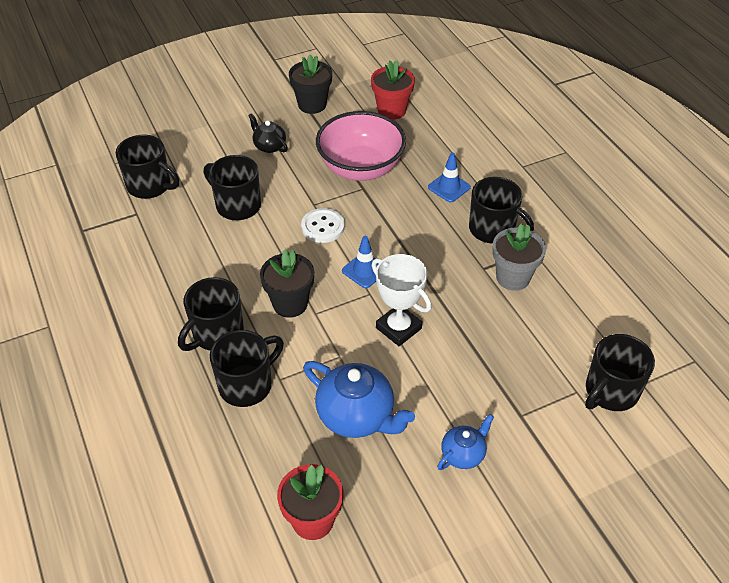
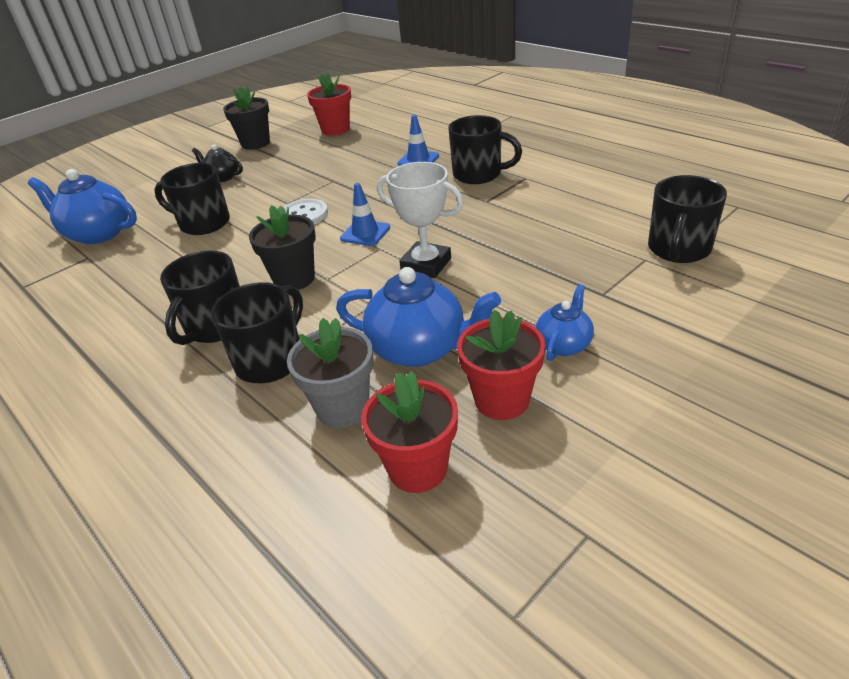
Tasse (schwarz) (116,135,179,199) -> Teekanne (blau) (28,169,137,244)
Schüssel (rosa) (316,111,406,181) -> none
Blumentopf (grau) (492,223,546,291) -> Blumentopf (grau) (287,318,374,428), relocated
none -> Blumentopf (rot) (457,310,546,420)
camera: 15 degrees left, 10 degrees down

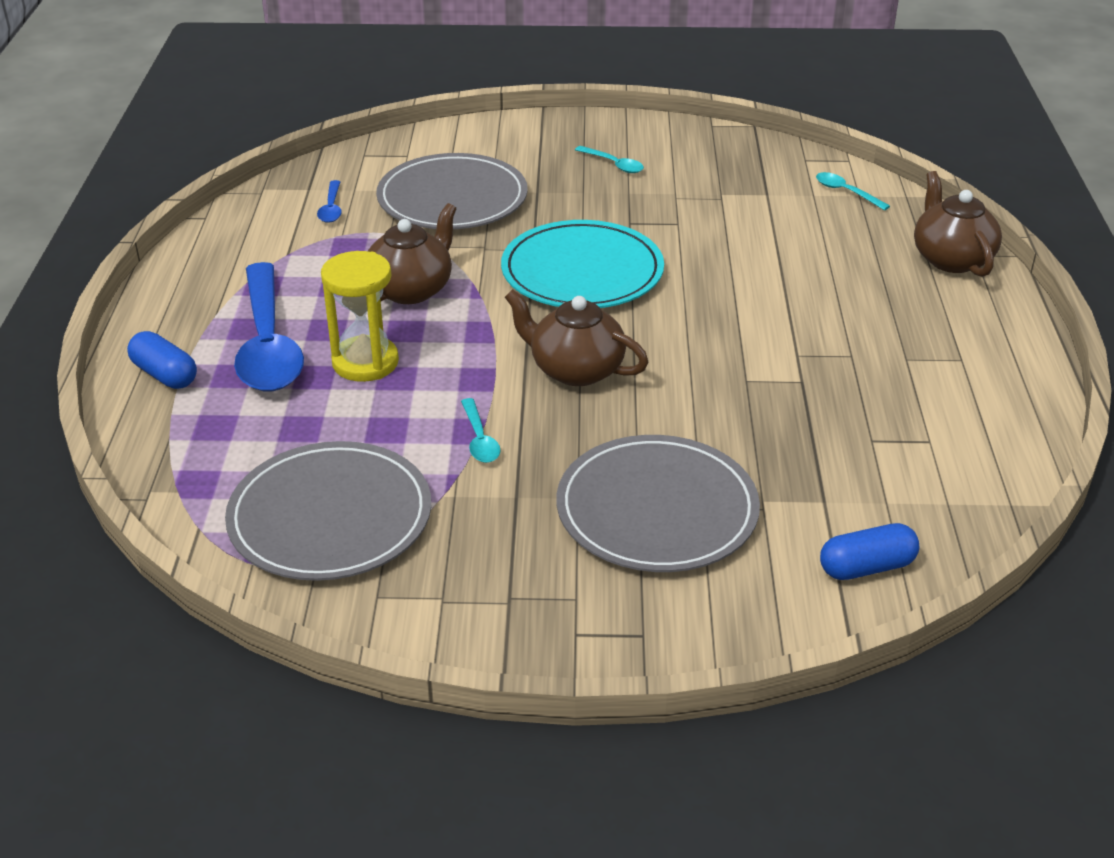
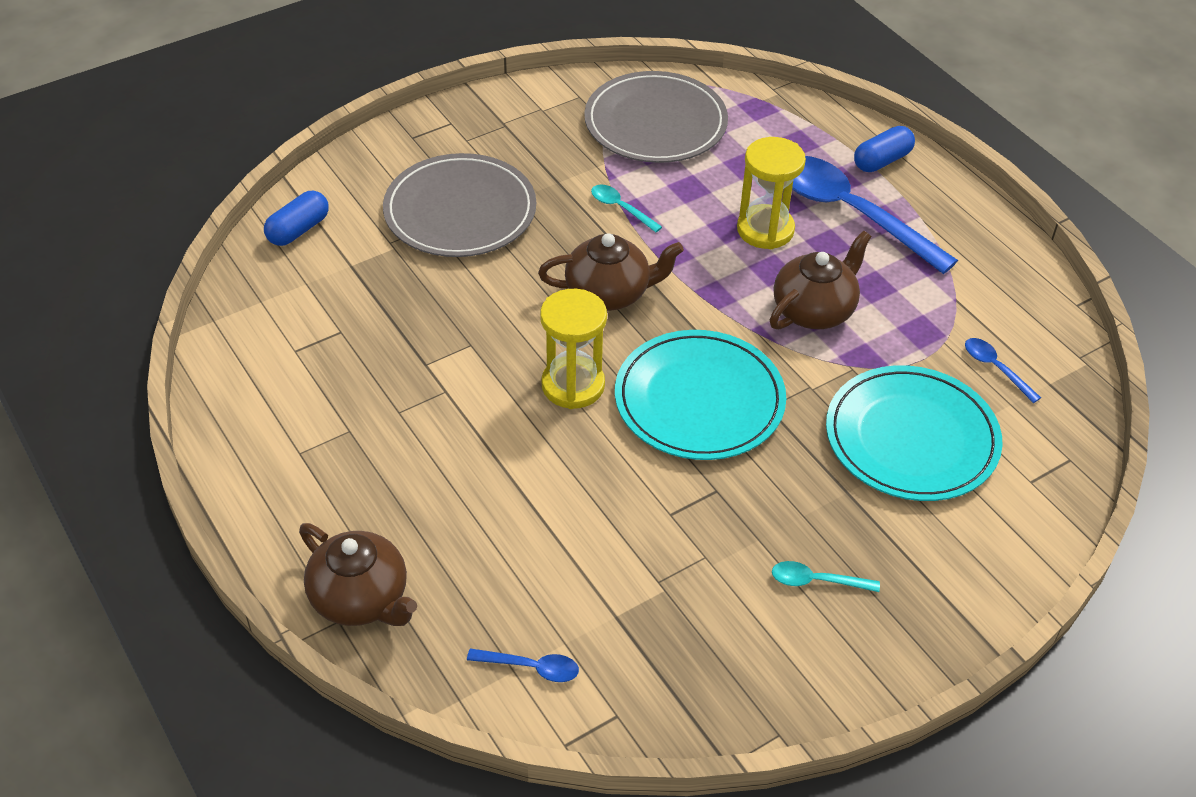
Kapsel (blau) (127,331,197,389) -> Kapsel (blau) (854,126,915,172), 45 degrees counterclockwise
Teekanne (braun) (368,203,457,304) -> Teekanne (braun) (770,231,871,330), 135 degrees counterclockwise
Teller (grau) (376,153,528,229) -> Teller (türkis) (826,365,1003,501)
Löffel (türkis) (816,172,890,210) -> Löffel (blau) (467,648,579,682)
none -> Sanduhr (gelb) (540,289,607,409)
camera: 145 degrees right, 10 degrees up

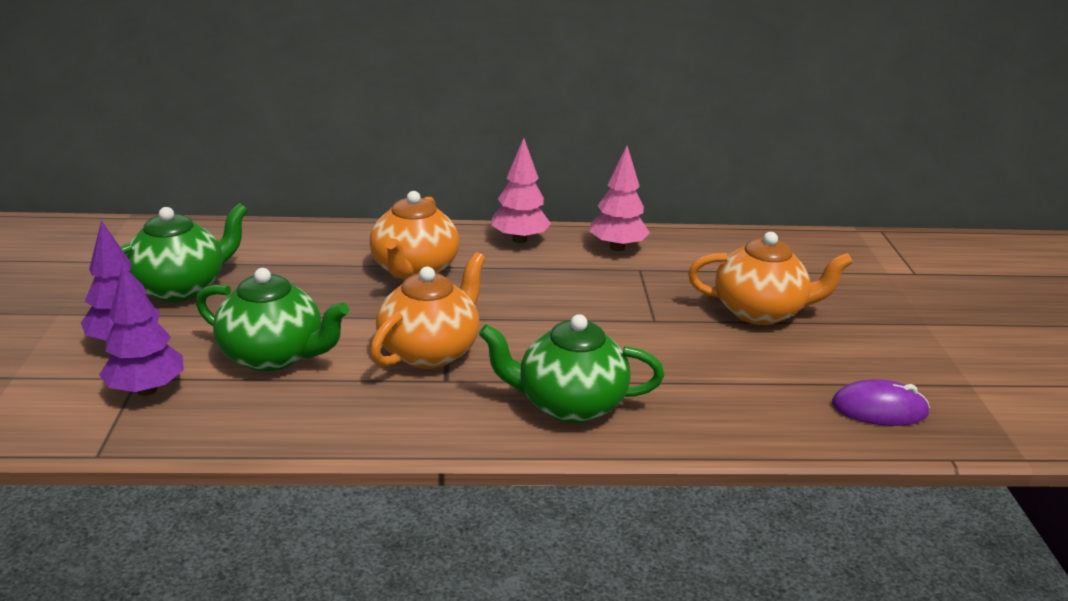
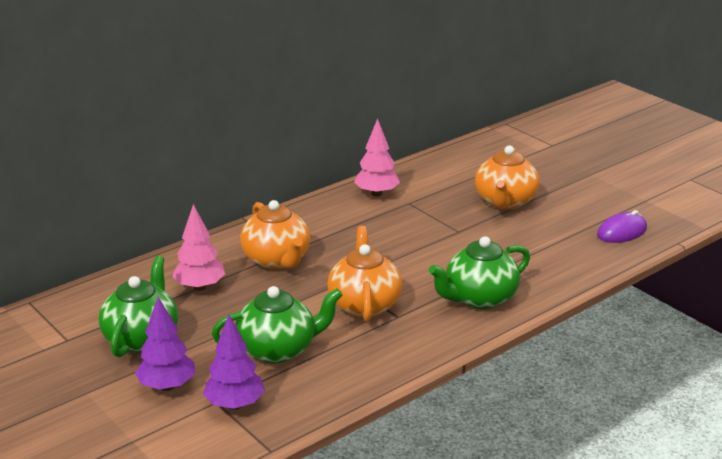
Baum (rosa) (491,138,551,243) -> Baum (rosa) (172,204,225,291), relocated
Teekanne (orange) (688,232,853,325) -> Teekanne (orange) (475,146,539,210), 135 degrees clockwise
camera: 35 degrees left, 0 degrees up

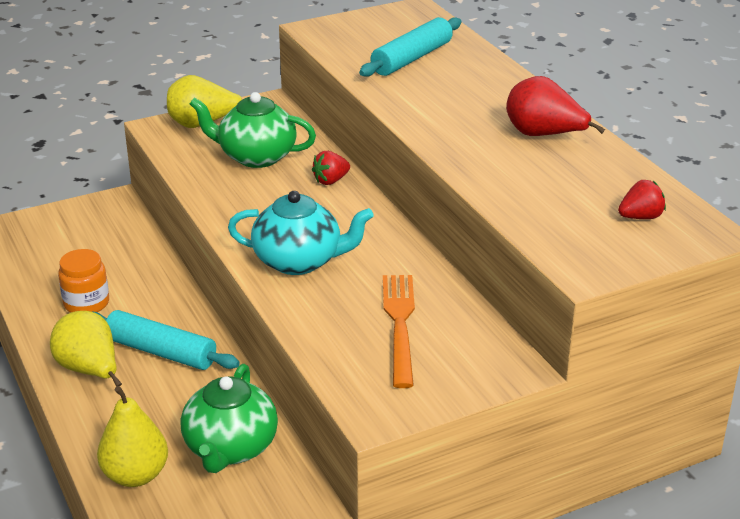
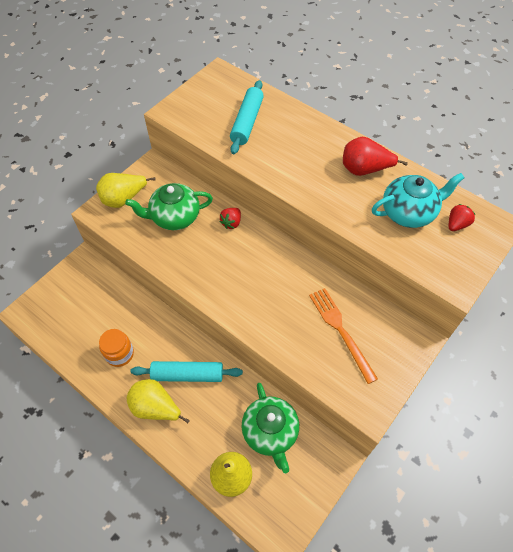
Teekanne (türkis) (228,191,374,275) -> Teekanne (türkis) (372,173,465,228), relocated
camera: 25 degrees left, 25 degrees up

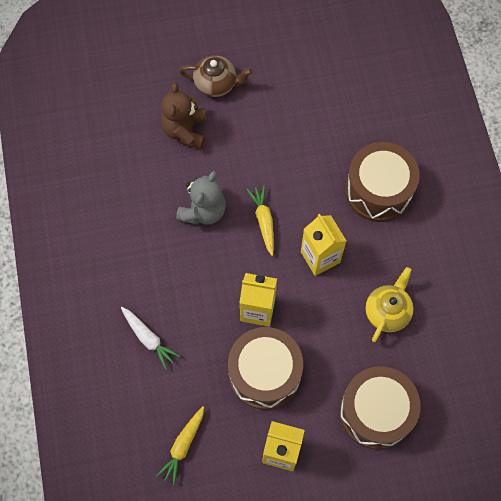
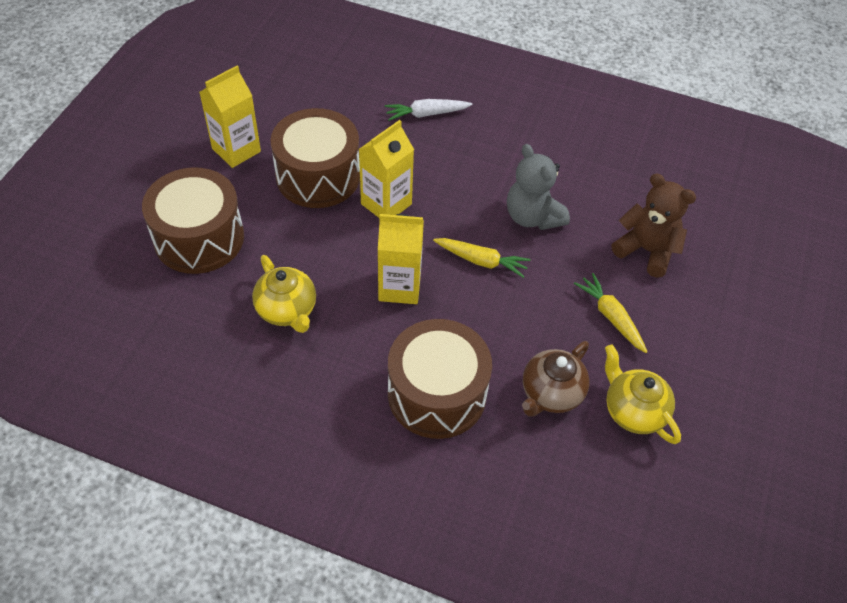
Karotte (gelb) (156,406,204,485) -> Karotte (gelb) (574,273,648,353), relocated
Teekanne (braun) (179,55,253,97) -> Teekanne (braun) (522,341,590,416), relocated
none -> Teekanne (gelb) (605,344,681,444)
camera: 120 degrees right, 15 degrees down

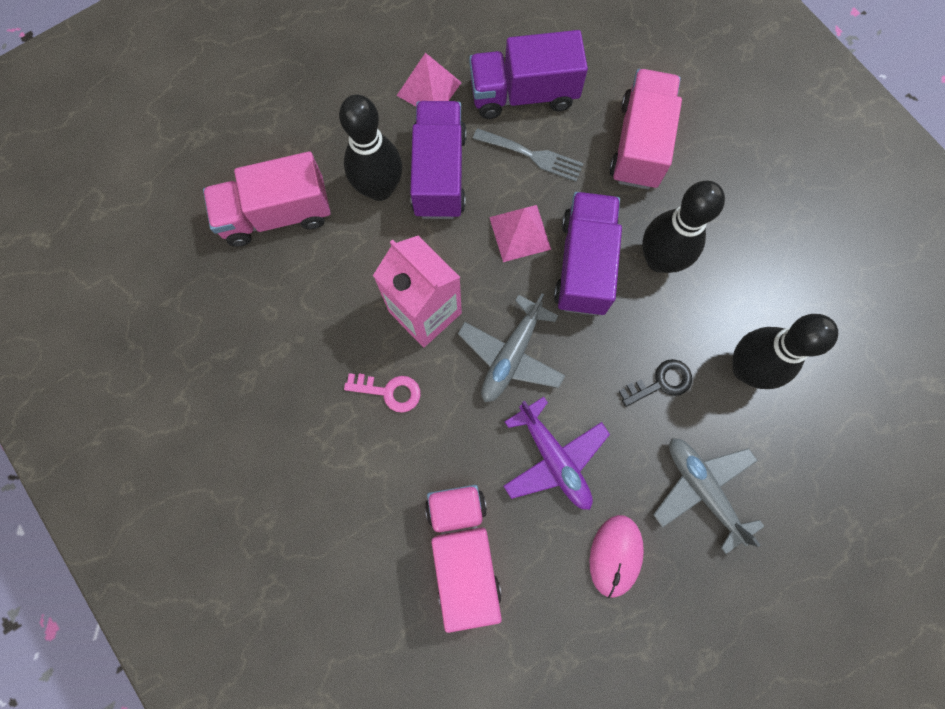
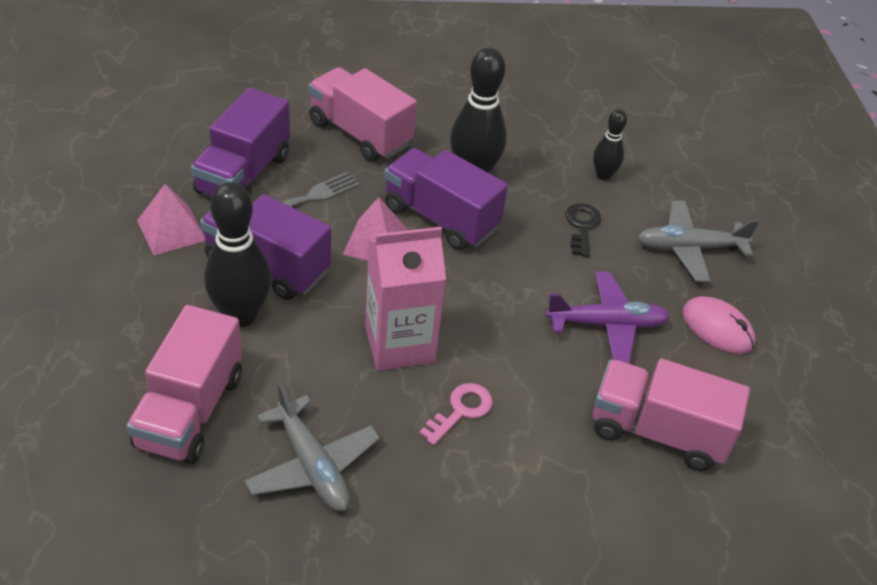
Flugzeug (grau) (458,293,566,402) -> Flugzeug (grau) (244,383,380,511), relocated
Bowlingkegel (schwarz) (732,314,838,389) -> Bowlingkegel (schwarz) (593,109,627,180), x0.56
camera: 65 degrees left, 30 degrees down

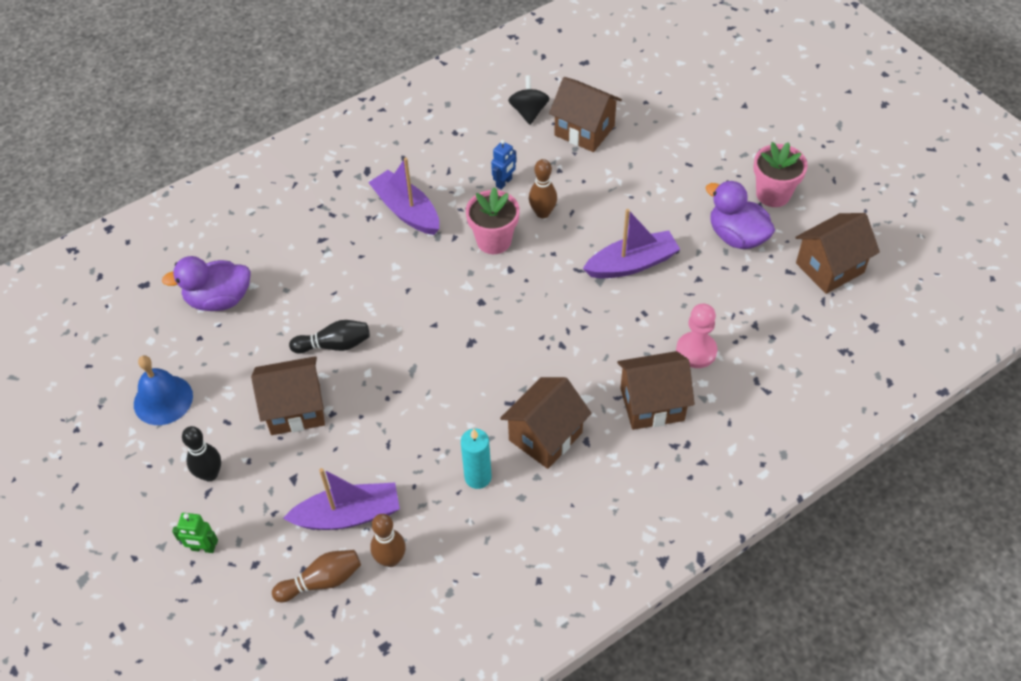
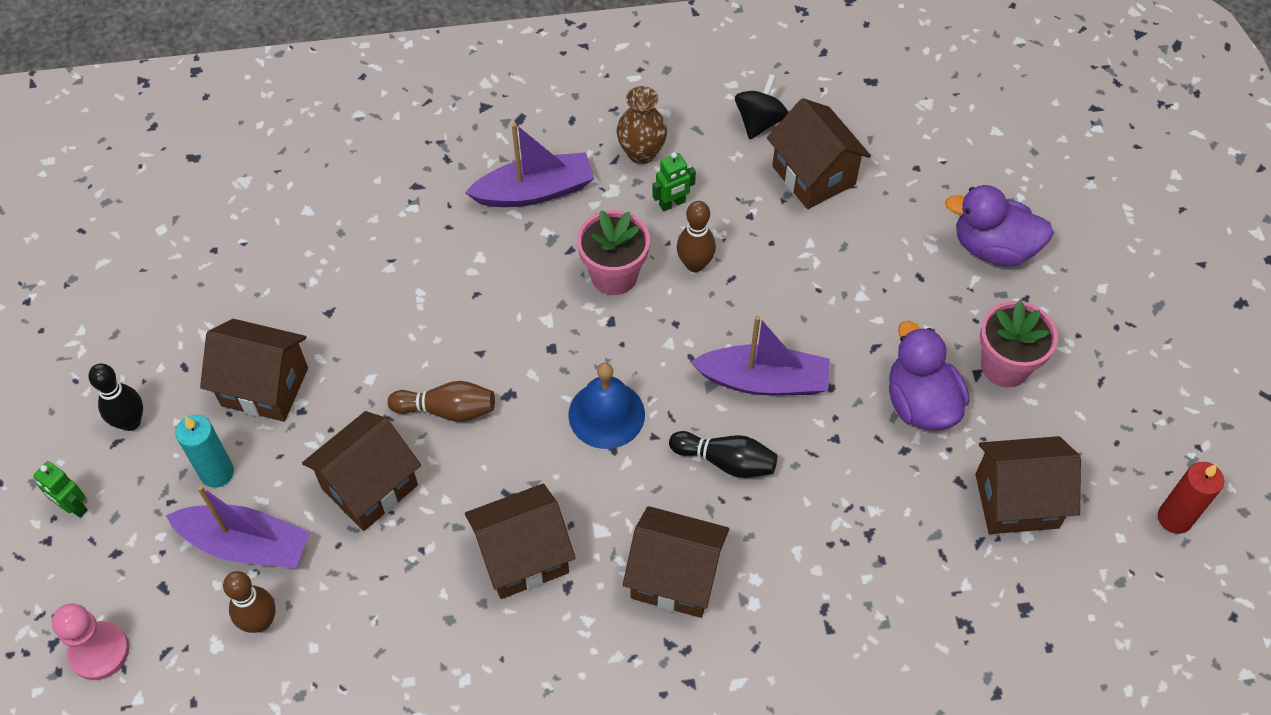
Glocke (blau) (134,356,193,425) -> Glocke (blau) (568,362,645,449), relocated
Ente (lila) (162,256,251,311) -> Ente (lila) (945,185,1054,266), relocated
Bowlingkegel (braun) (272,550,361,602) -> Bowlingkegel (braun) (388,381,495,422), relocated
Bowlingkegel (schwarz) (289,320,370,354) -> Bowlingkegel (schwarz) (669,431,777,478), relocated
Boot (lila) (368,158,439,235) -> Boot (lila) (465,123,594,207), 90 degrees clockwise
Kerze (türkis) (461,429,492,489) -> Kerze (türkis) (175,415,234,488), relocated
Roboter (blau) (491,140,516,190) -> Roboter (grün) (652,152,696,211)
Bauer (rosa) (676,304,717,368) -> Bauer (rosa) (52,603,129,680), relocated
none -> Haus (braun) (302,411,421,531)
none -> Vase (braun) (617,86,667,164)
none -> Kerze (rot) (1158,462,1224,534)
camera: 25 degrees right, 5 degrees up

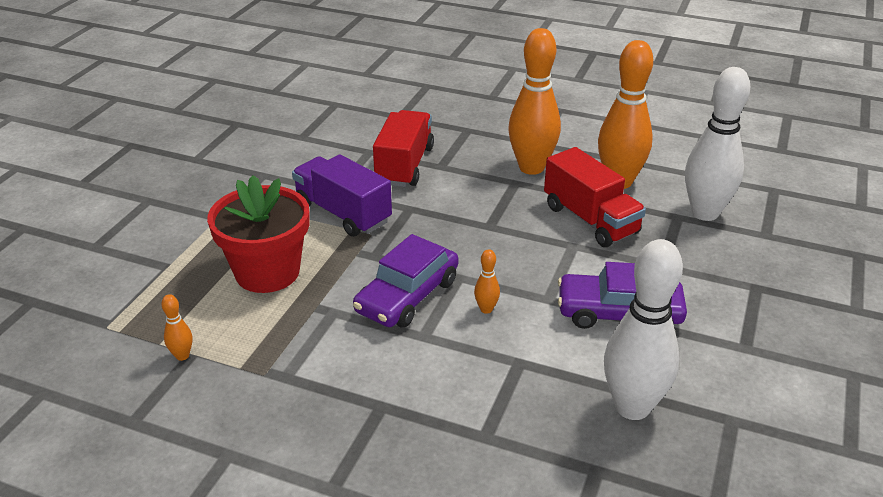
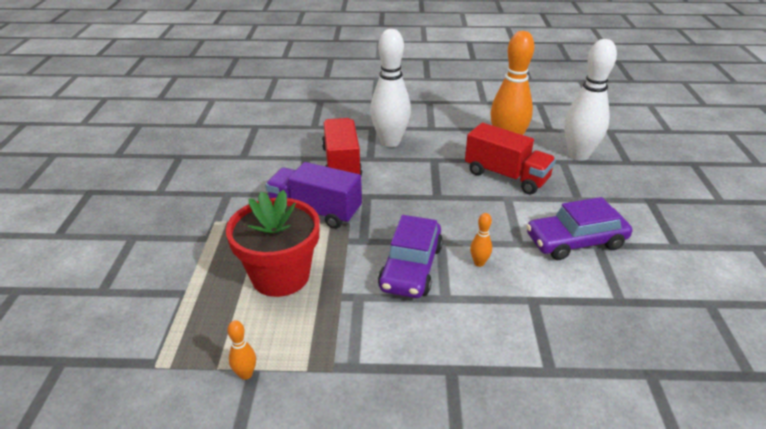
Bowlingkegel (orange) (508,28,561,175) -> none
Bowlingkegel (weiß) (604,239,683,420) -> Bowlingkegel (weiß) (370,29,411,147), relocated
camera: 20 degrees left, 0 degrees up

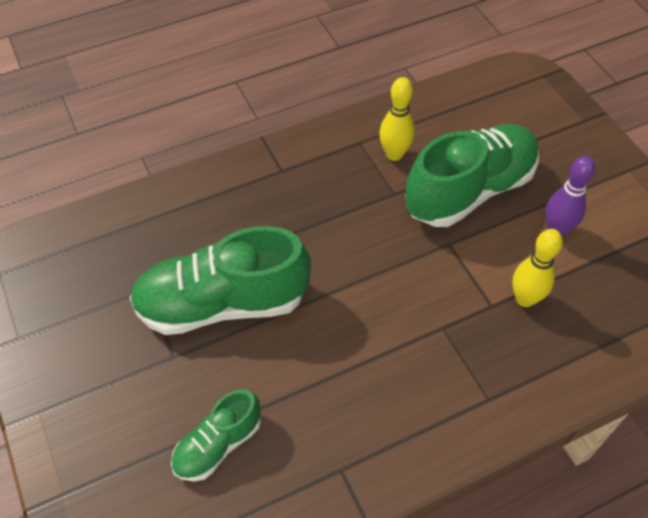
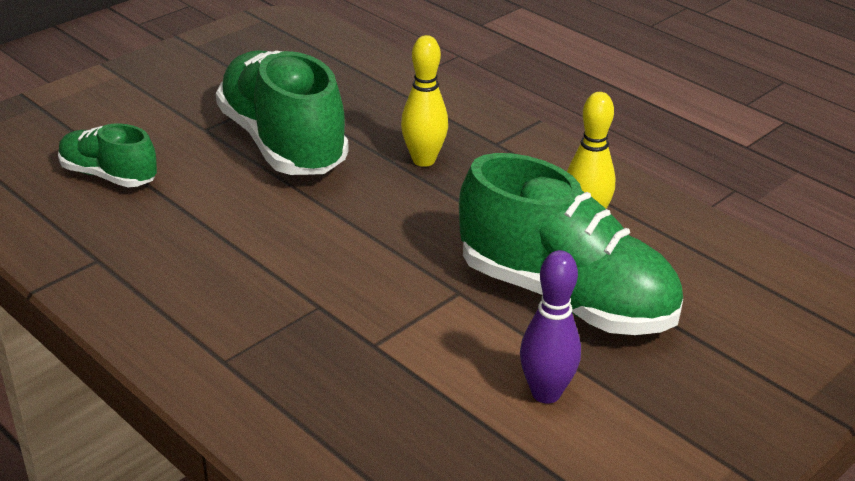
Bowlingkegel (gelb) (512,229,563,307) -> Bowlingkegel (gelb) (401,35,448,167), relocated
camera: 70 degrees right, 20 degrees down

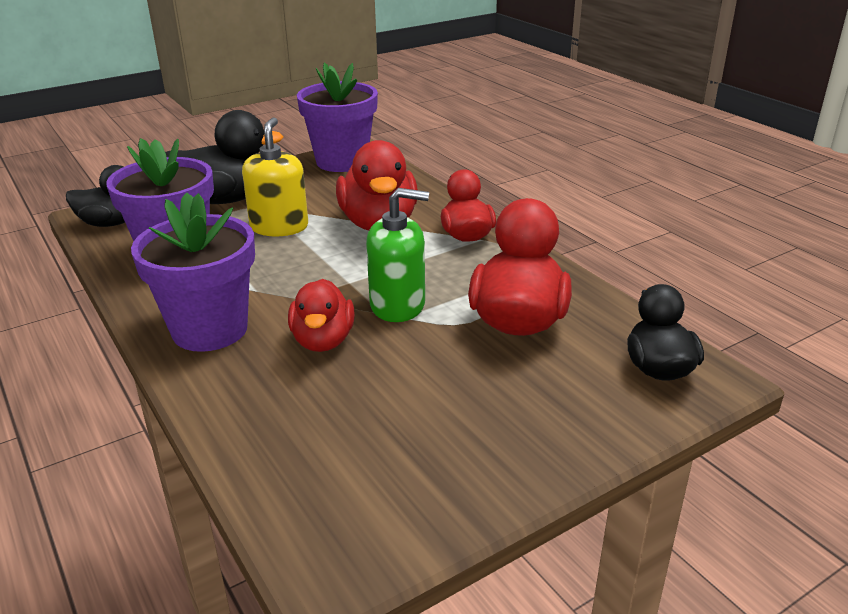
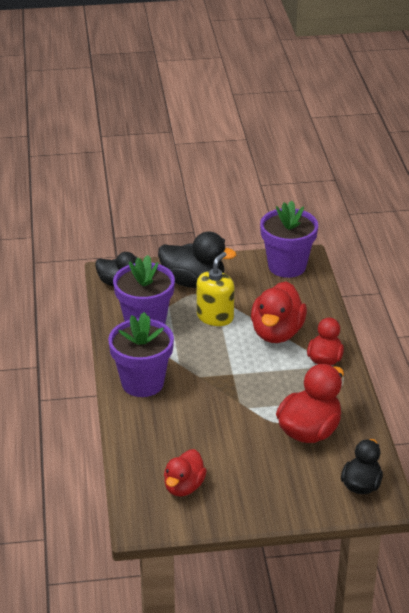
Ente (rot) (288,279,355,352) -> Ente (rot) (164,449,207,497), relocated
Seifenspender (grün) (366,188,429,322) -> none
camera: 25 degrees right, 5 degrees up

